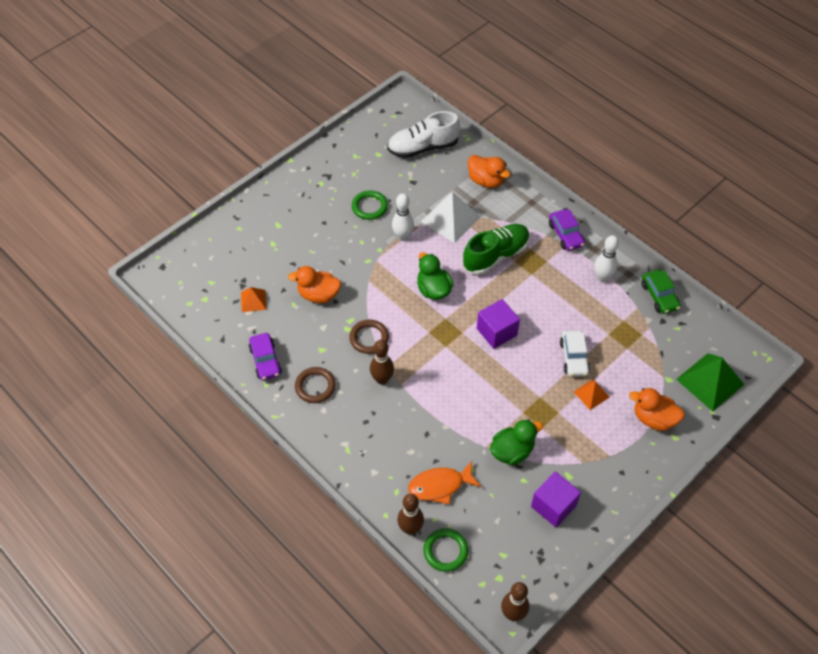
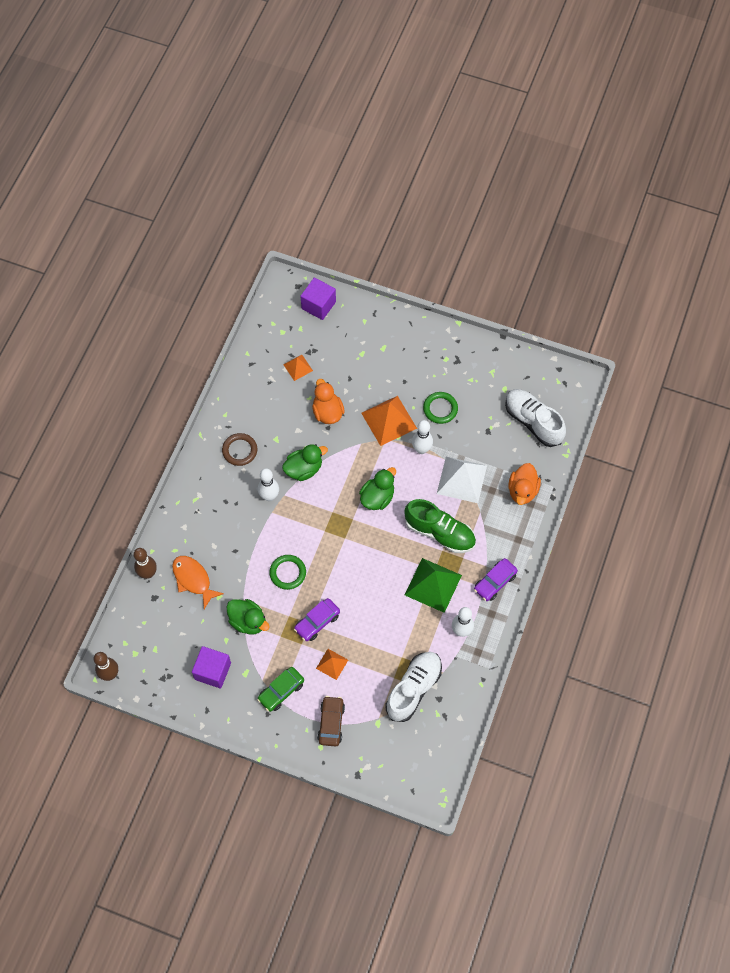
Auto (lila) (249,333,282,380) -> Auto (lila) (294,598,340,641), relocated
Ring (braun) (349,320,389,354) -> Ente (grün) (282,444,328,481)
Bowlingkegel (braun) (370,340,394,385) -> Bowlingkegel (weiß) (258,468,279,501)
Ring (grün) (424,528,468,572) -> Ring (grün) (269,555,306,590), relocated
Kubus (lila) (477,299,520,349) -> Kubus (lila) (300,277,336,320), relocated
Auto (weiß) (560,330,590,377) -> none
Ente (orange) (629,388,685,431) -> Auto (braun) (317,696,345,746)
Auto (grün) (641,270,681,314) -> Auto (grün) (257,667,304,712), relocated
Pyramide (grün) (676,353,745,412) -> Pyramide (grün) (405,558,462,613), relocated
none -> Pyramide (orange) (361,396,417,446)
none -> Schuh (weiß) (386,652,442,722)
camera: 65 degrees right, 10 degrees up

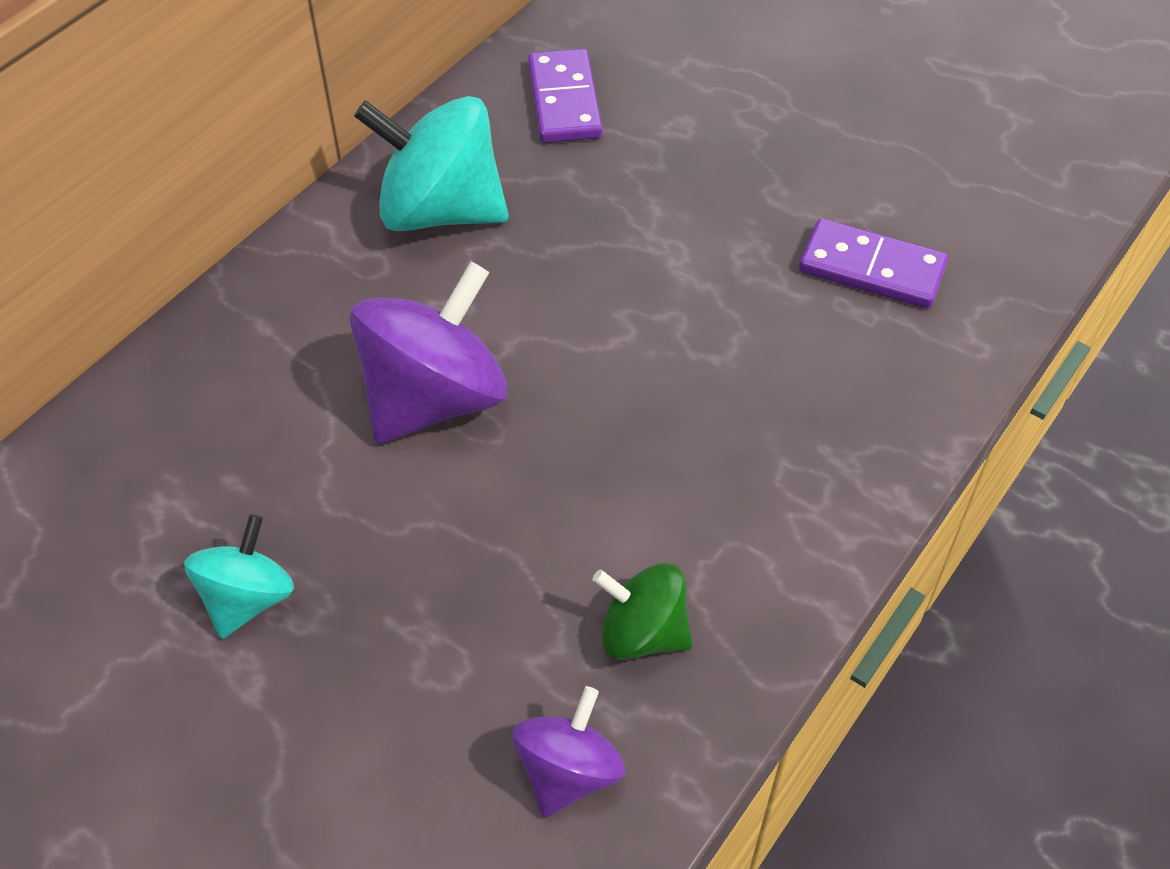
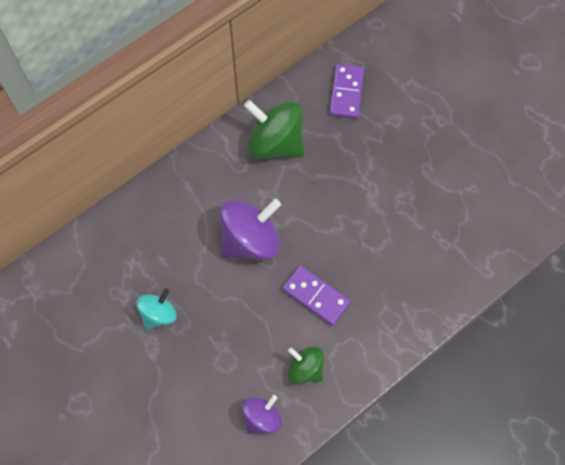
Kreisel (türkis) (354,96,509,231) -> Kreisel (grün) (244,100,304,159)
Dominostein (lila) (799,218,948,309) -> Dominostein (lila) (282,265,351,326), relocated
camera: 15 degrees right, 15 degrees up

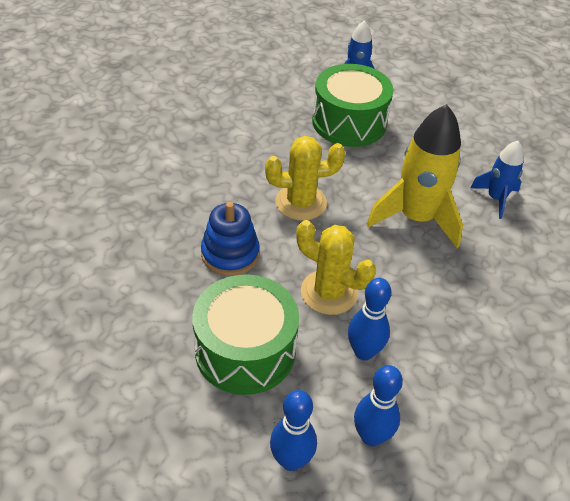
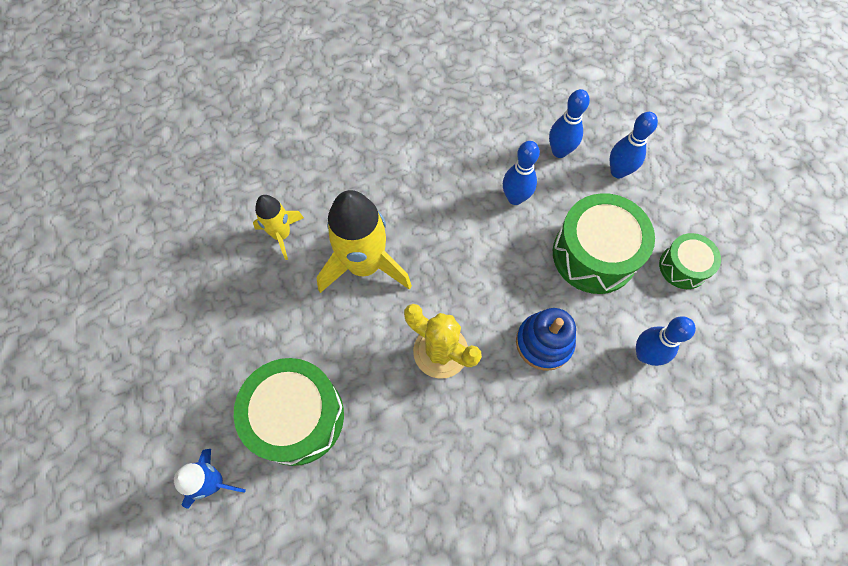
Kaktus (gelb) (296,220,376,315) -> none
Rakete (blau) (470,141,524,219) -> Rakete (gelb) (253,195,304,260)
none -> Bowlingkegel (blau) (636,316,696,366)
none -> Trommel (grün) (659,233,721,289)
camera: 135 degrees left, 20 degrees up

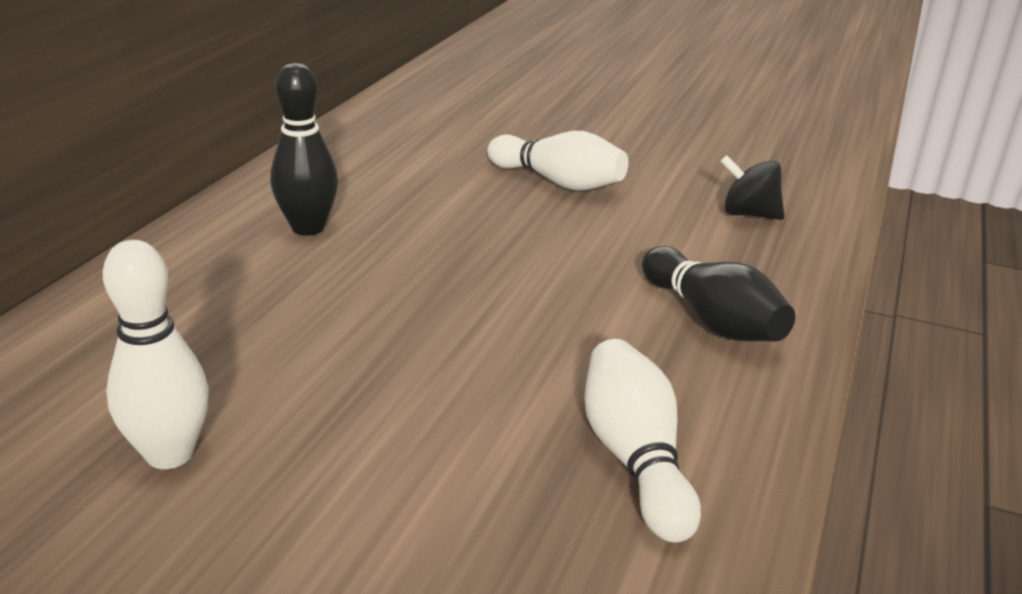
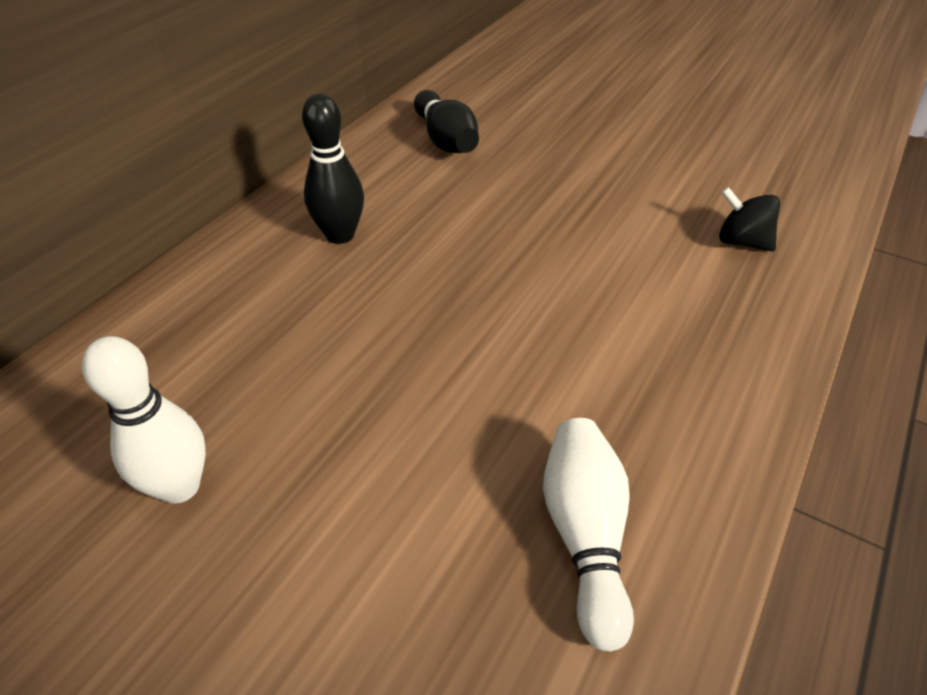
Bowlingkegel (weiß) (487,131,628,191) -> none
Bowlingkegel (schwarz) (642,246,795,341) -> Bowlingkegel (schwarz) (414,90,479,153), relocated
camera: 10 degrees right, 15 degrees up

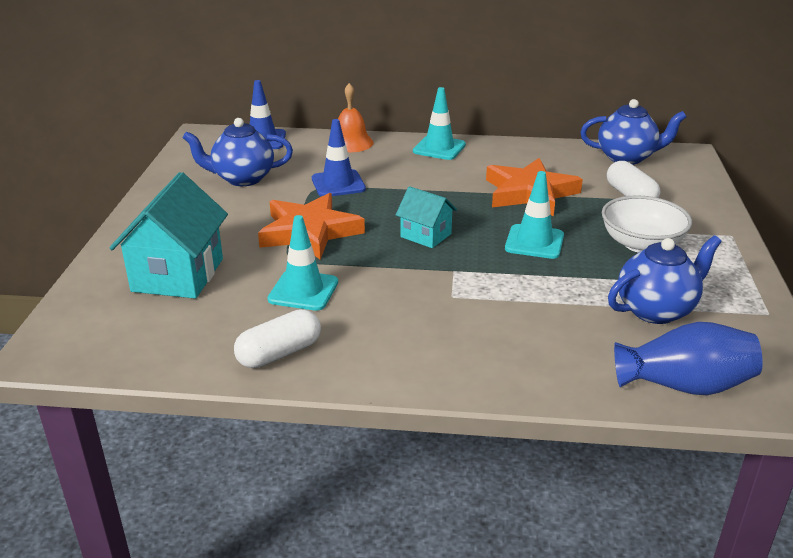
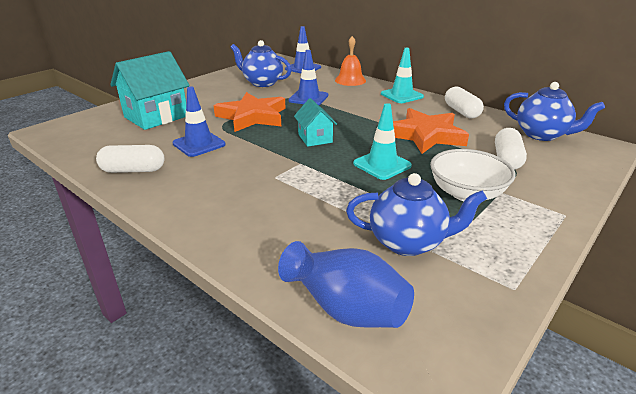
Leitkegel (türkis) (267,215,338,311) -> Leitkegel (blau) (172,87,226,157)
none -> Kapsel (weiß) (445,86,484,118)
camera: 35 degrees right, 0 degrees up

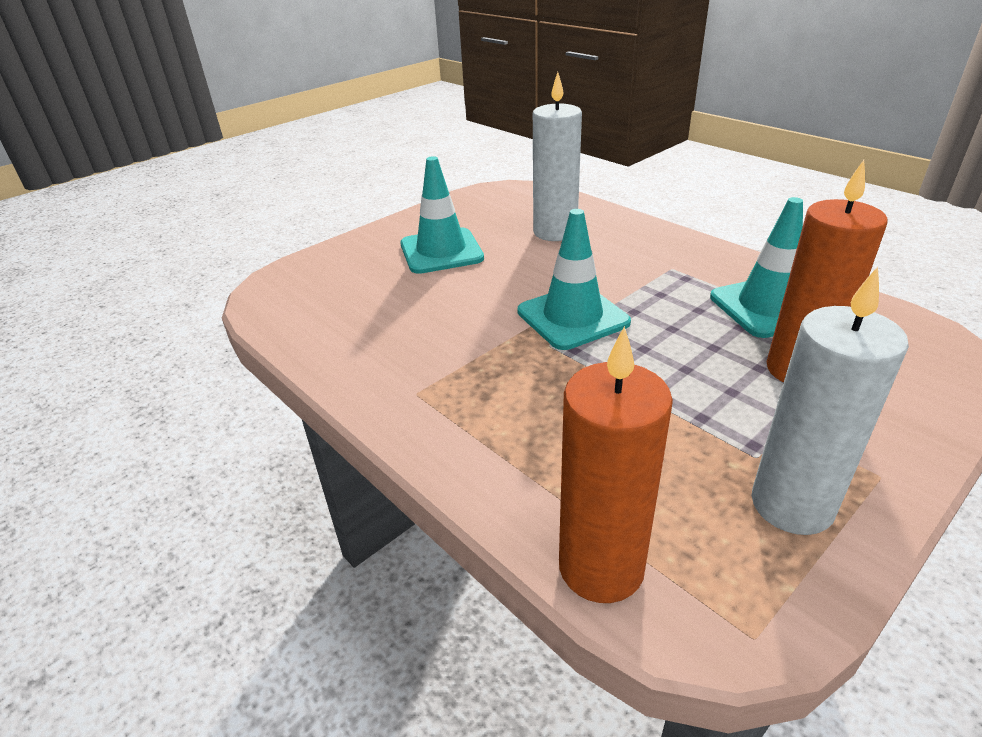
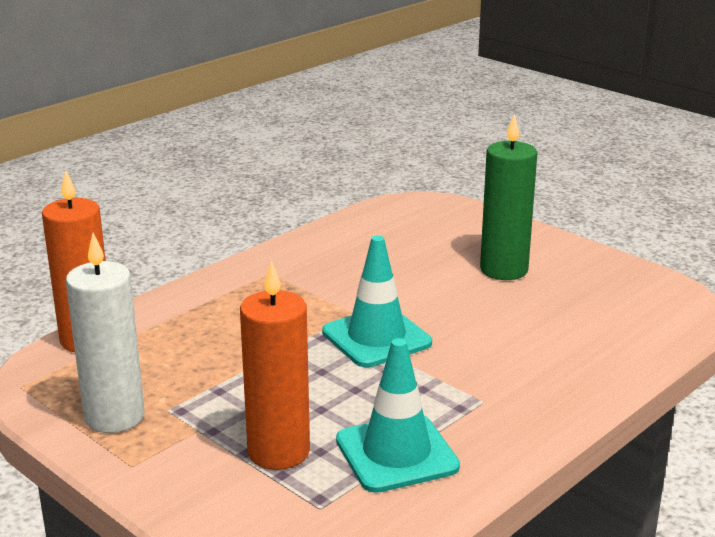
Leitkegel (türkis) (400,156,484,274) -> Kerze (grün) (480,114,537,280)
Kerze (weiß) (533,72,582,241) -> none
camera: 85 degrees right, 10 degrees down

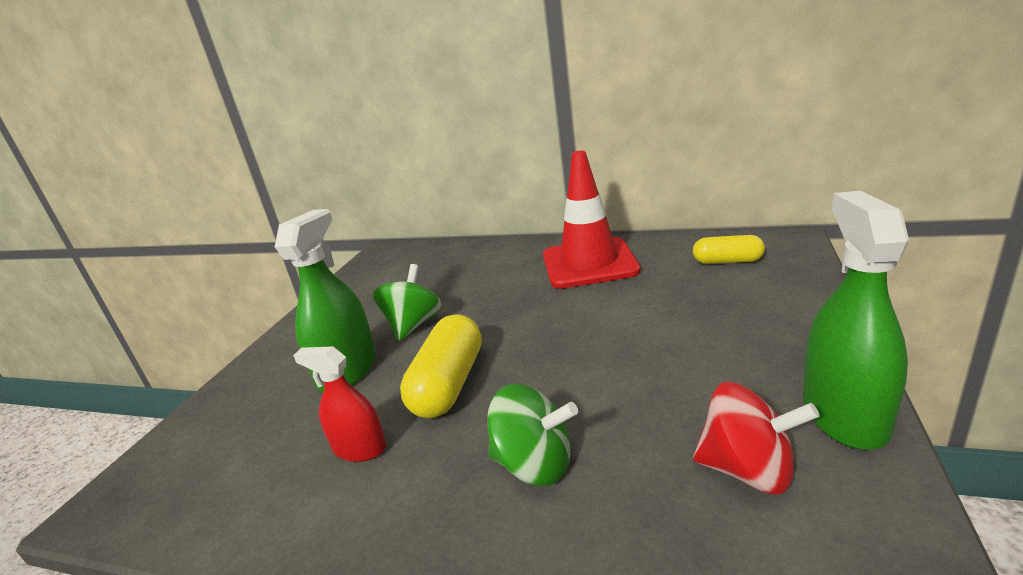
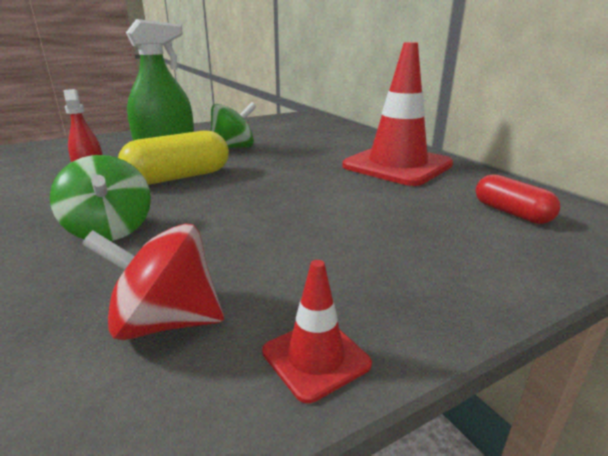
Kapsel (gelb) (693,235,765,264) -> Kapsel (rot) (476,174,560,224)
Kreisel (rot) (693,382,820,495) -> Kreisel (rot) (82,223,224,340), 120 degrees clockwise
Sprühflasche (grün) (803,191,909,450) -> Leitkegel (rot) (262,260,372,403)
camera: 40 degrees right, 0 degrees up

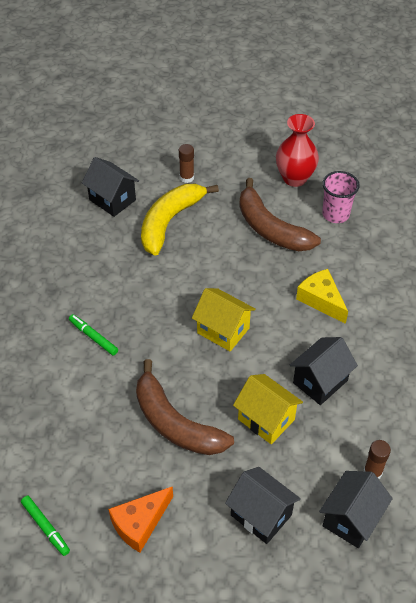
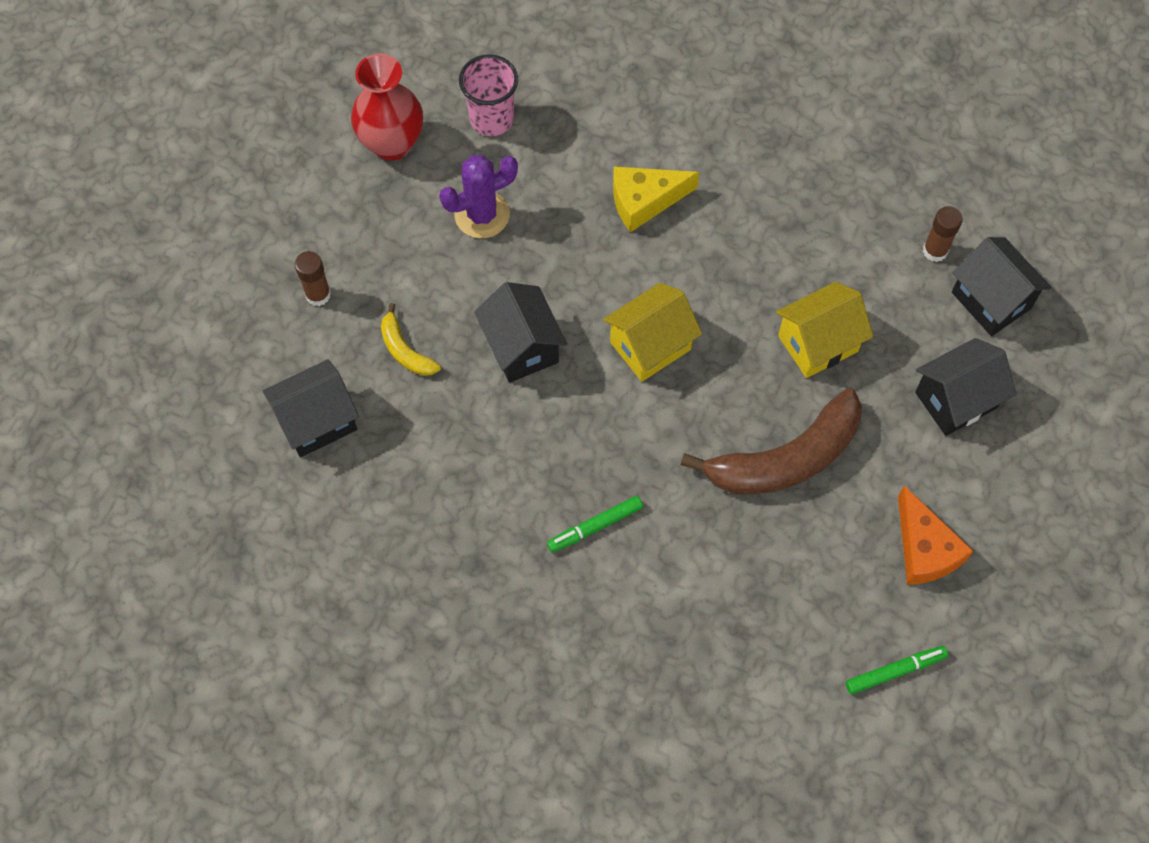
Banane (gelb) (141,184,219,256) -> Banane (gelb) (381,303,441,376), x0.48
Banane (braun) (239,178,321,251) -> Kaktus (lila) (439,155,518,238)
Haus (schwarz) (290,337,358,405) -> Haus (schwarz) (474,282,567,383), relocated
camera: 70 degrees left, 15 degrees up

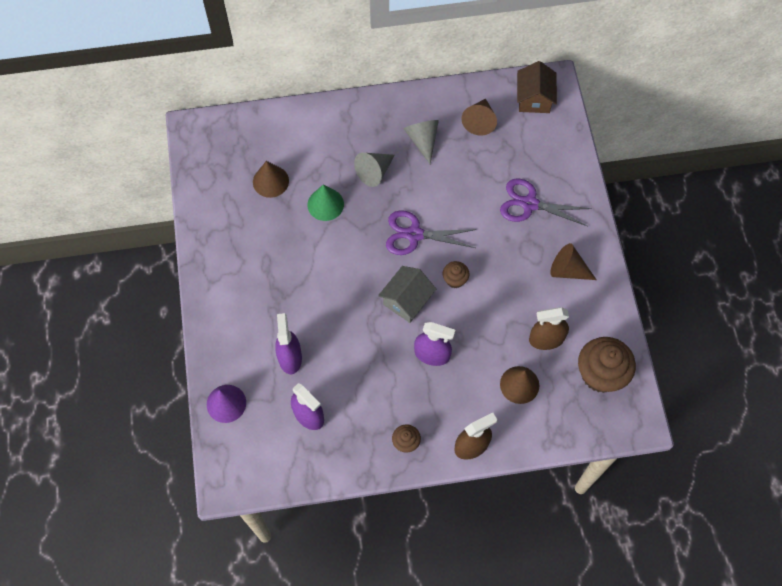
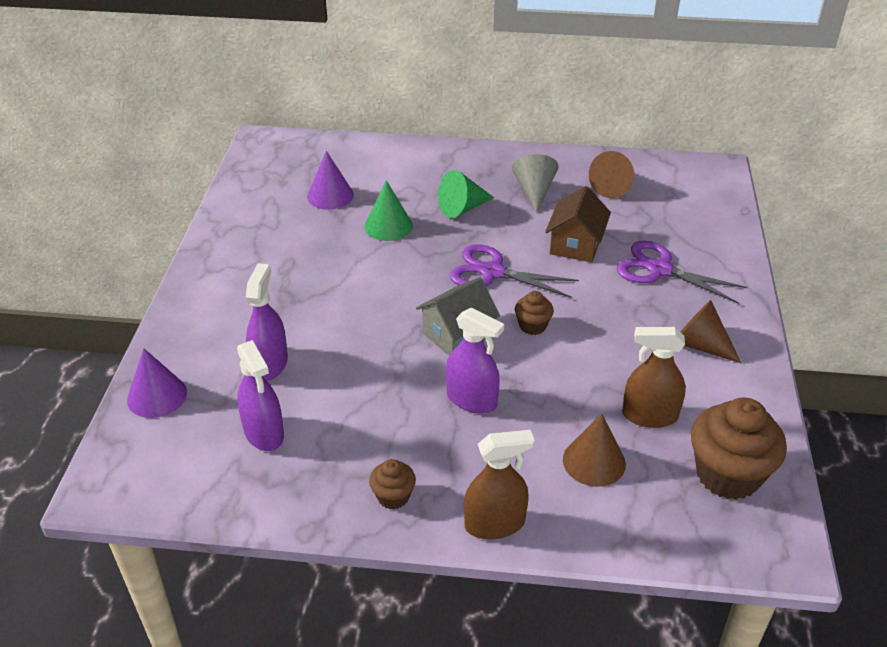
Kegel (braun) (253,161,289,198) -> Kegel (lila) (307,151,354,210)
Kegel (grau) (354,153,395,187) -> Kegel (grün) (438,170,494,218)
Haus (braun) (517,61,557,113) -> Haus (braun) (545,186,611,262), relocated
camera: 15 degrees right, 25 degrees down

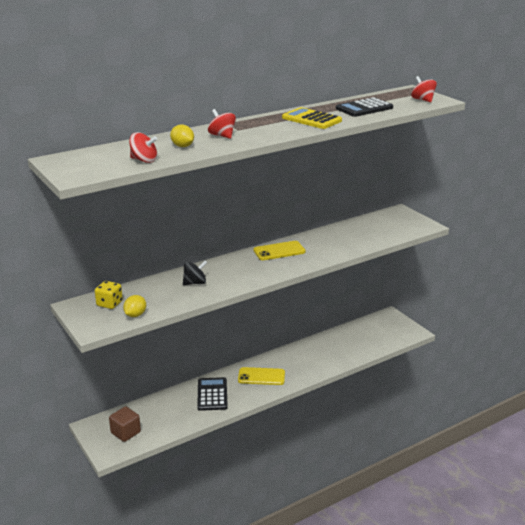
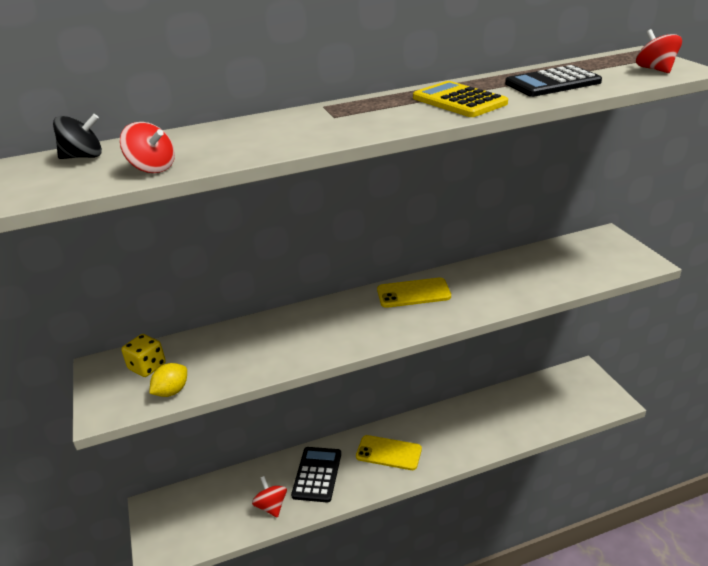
Kubus (braun) (109,406,141,442) -> none
Zitrone (gelb) (170,124,194,147) -> none
Kreisel (schwarz) (183,261,207,285) -> Kreisel (schwarz) (53,114,102,159), relocated
Kreisel (rot) (208,109,236,139) -> Kreisel (rot) (252,476,287,518), relocated
camera: 15 degrees right, 5 degrees up

